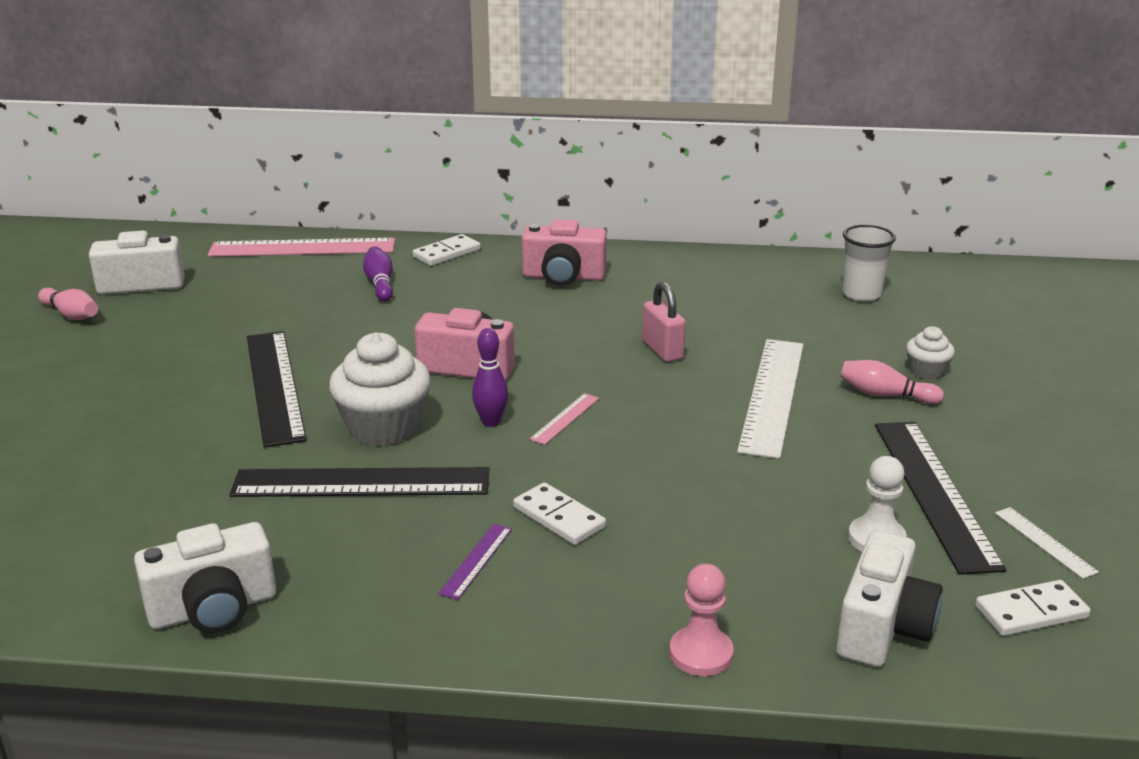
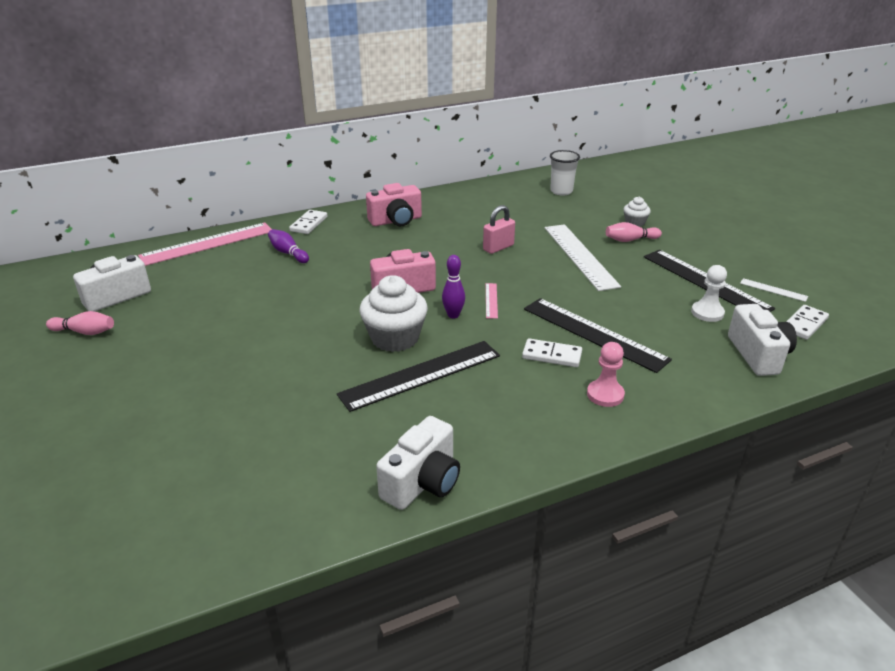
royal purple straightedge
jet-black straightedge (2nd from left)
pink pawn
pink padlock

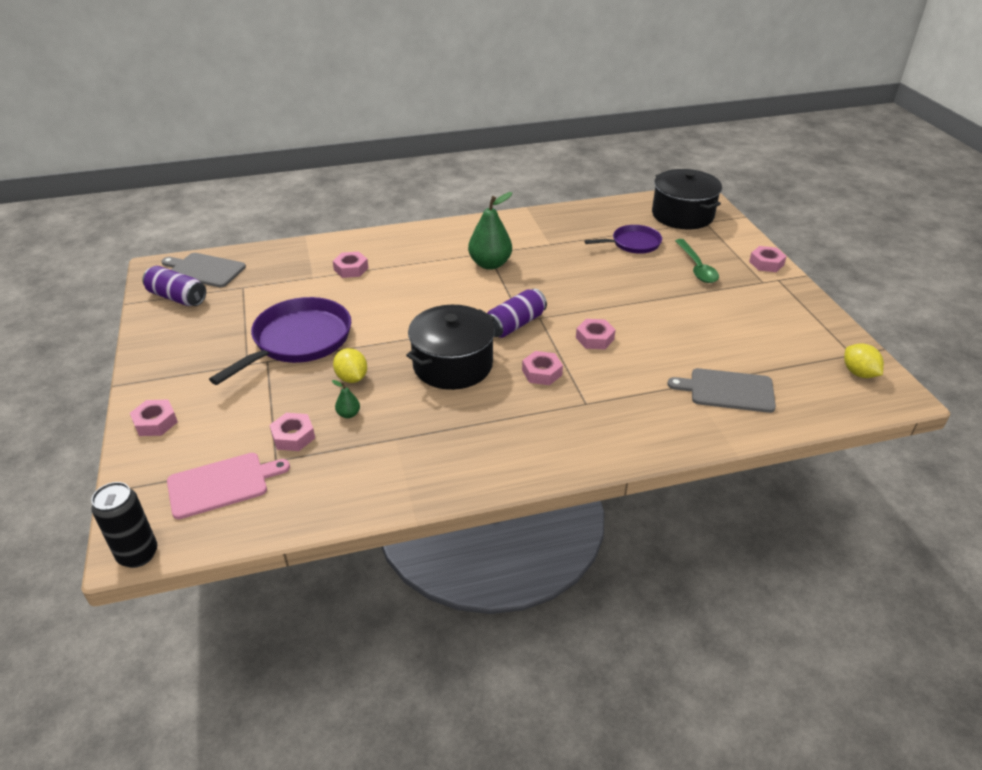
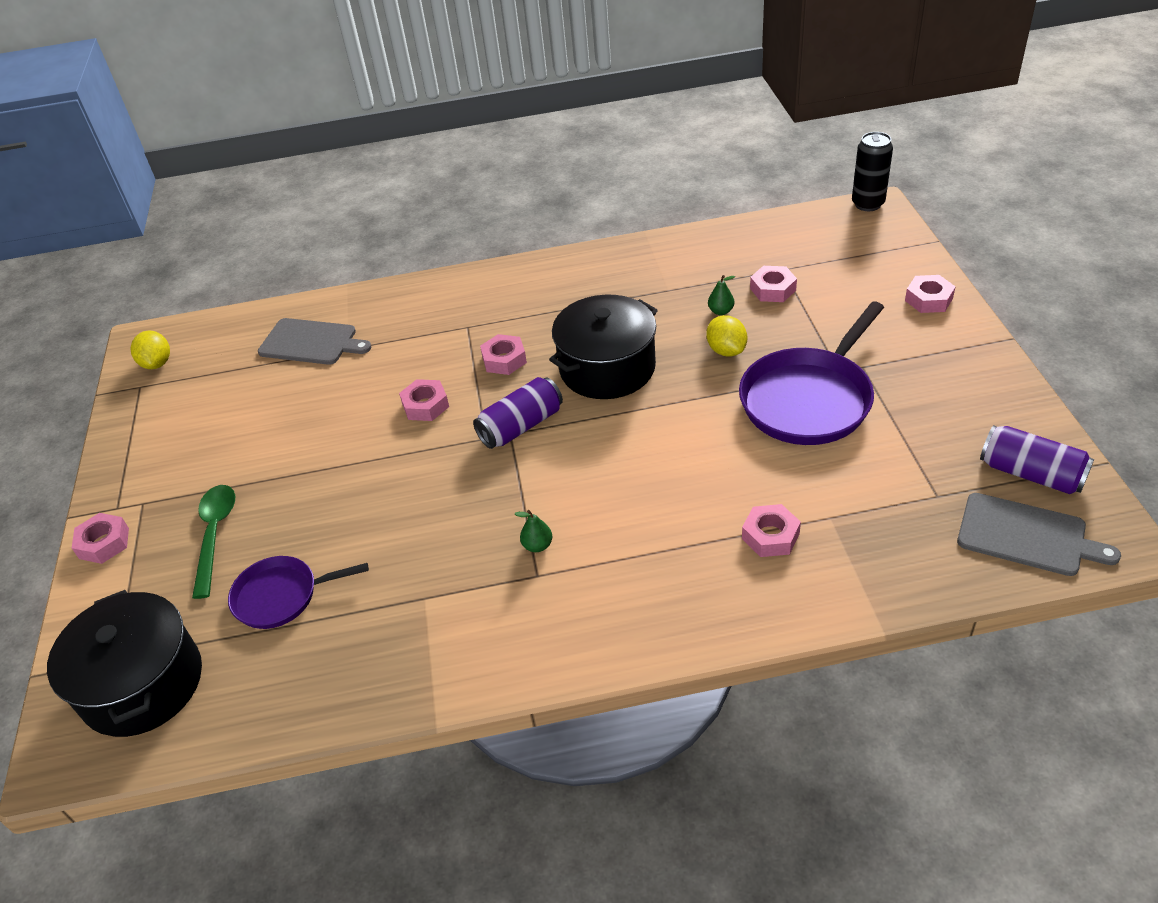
pink cutting board
emerald pear fruit (1st from left)

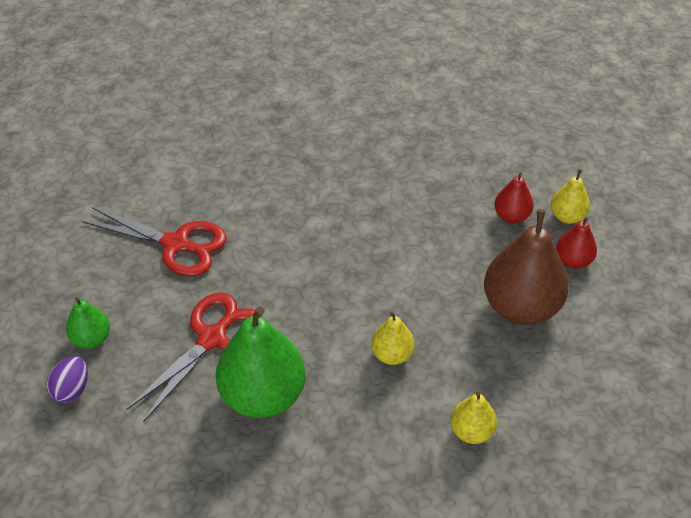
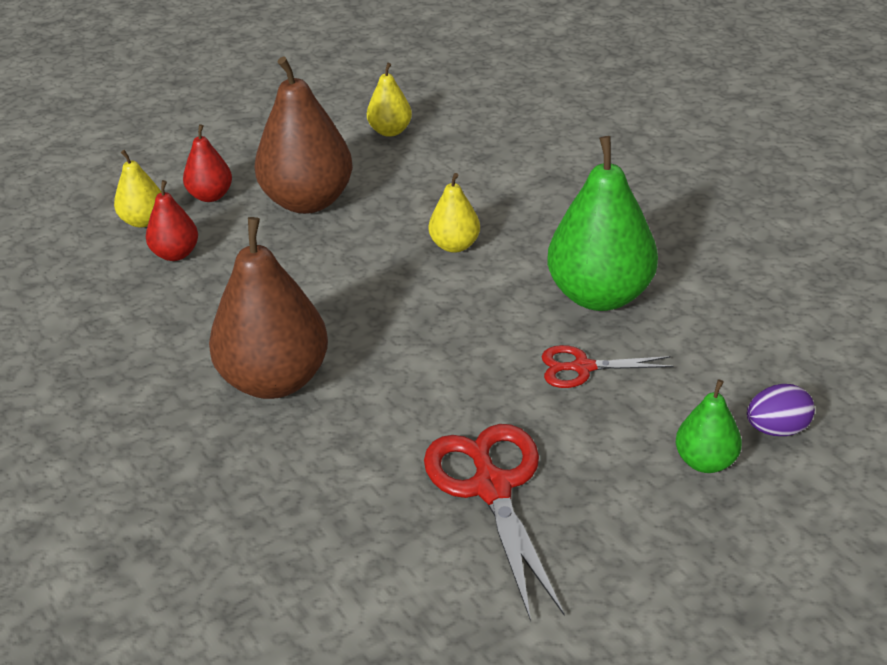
dark brown pear fruit (1st from left)
golden pear fruit (2nd from left)
crimson pair of scissors (2nd from left)

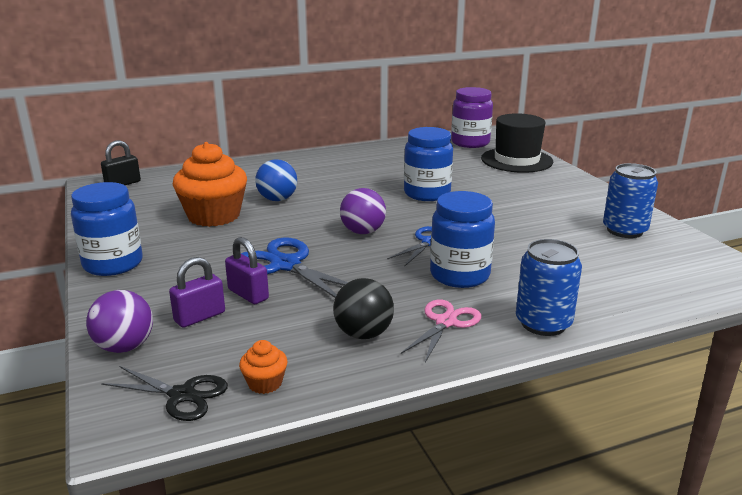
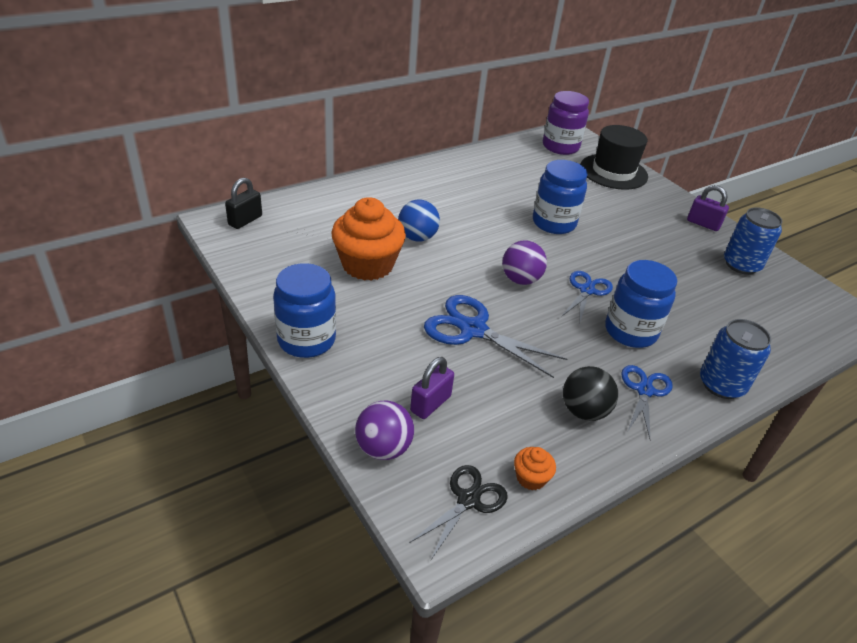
royal purple padlock (2nd from left)
royal blue pair of scissors (3rd from left)
jet-black pair of scissors

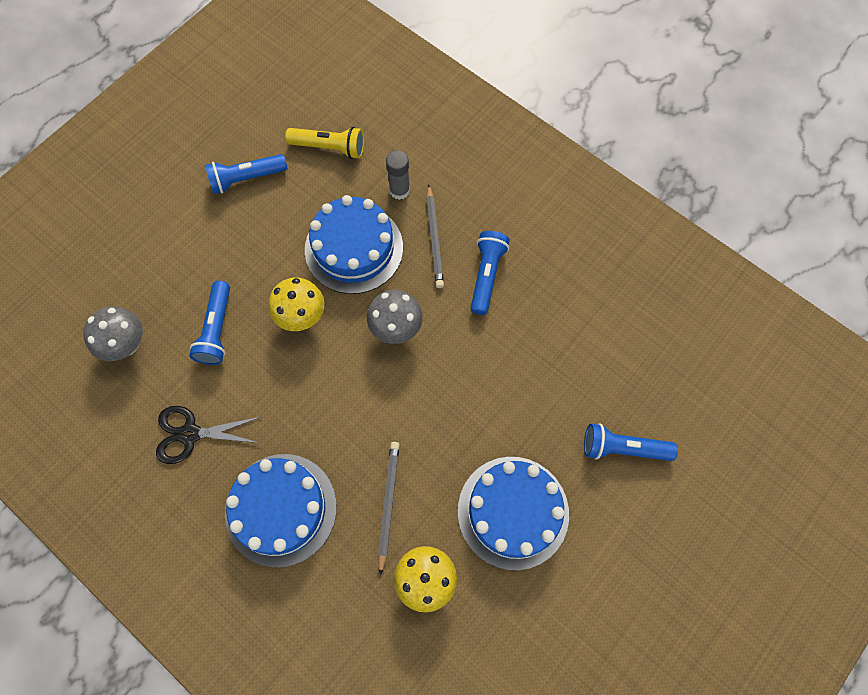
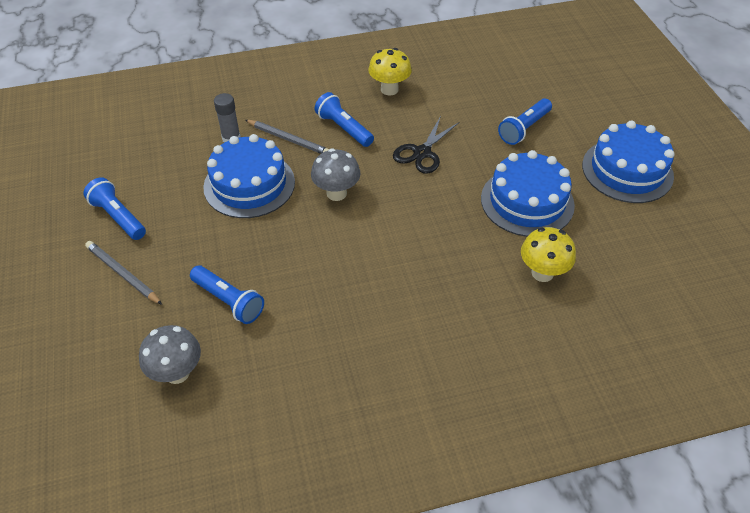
golden torch
jet-black pair of scissors
royal blue cake (3rd from left)
golden mushroom (1st from left)
grey pencil (1st from left)
royal blue torch (1st from left)

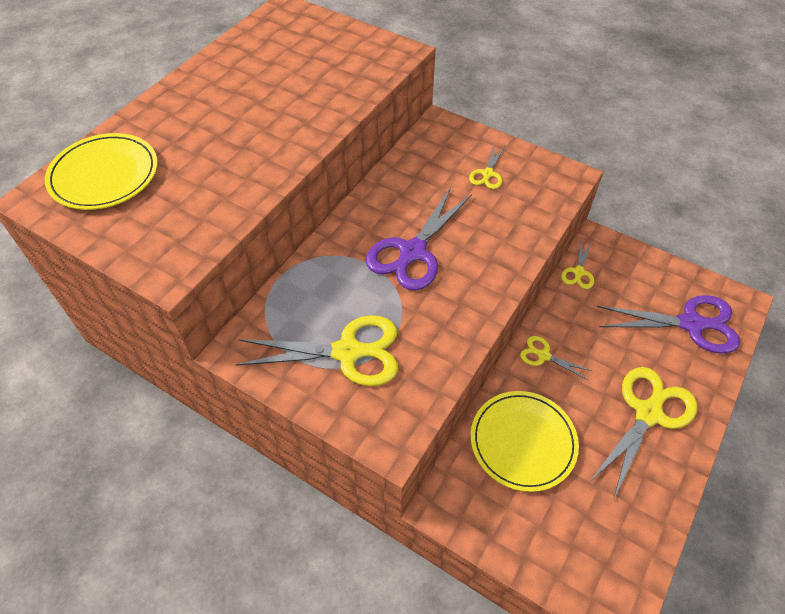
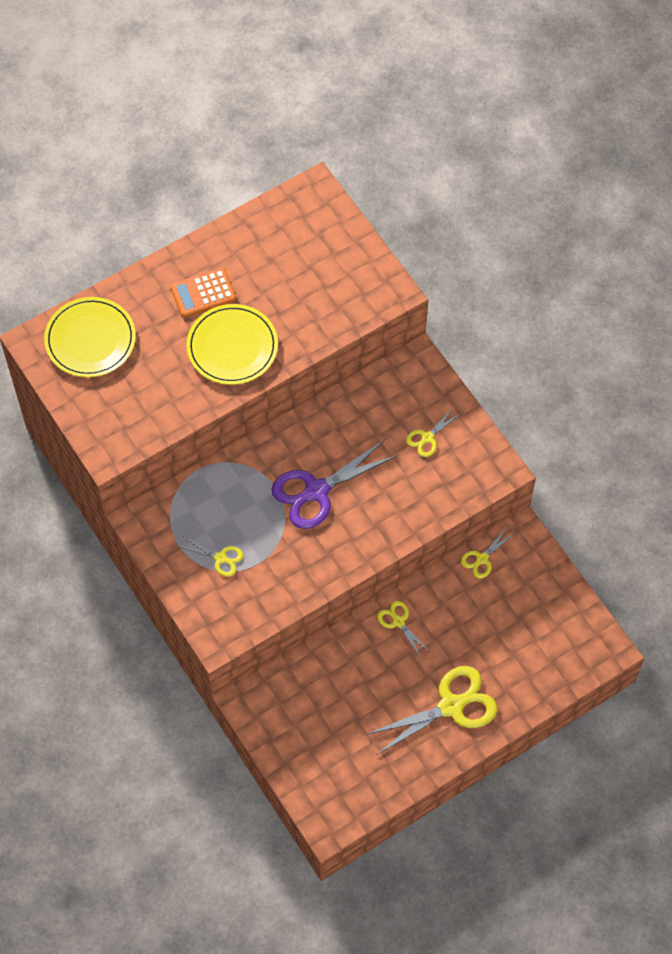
royal purple pair of scissors (2nd from left in the first image)
orange-coloured calculator
golden flat dish (2nd from left)
golden pair of scissors (1st from left)

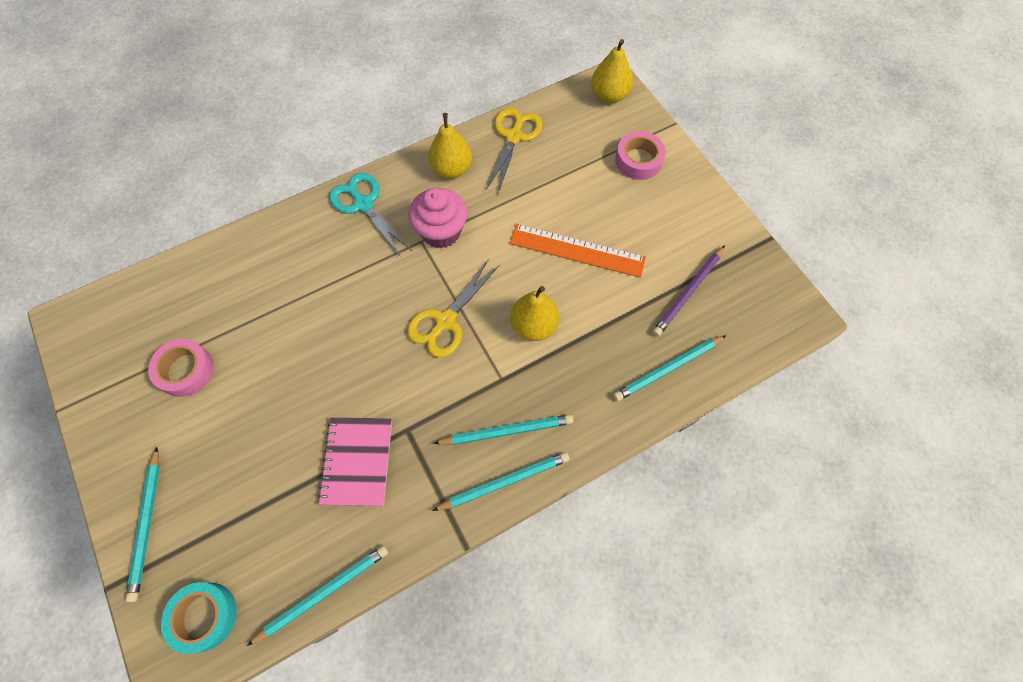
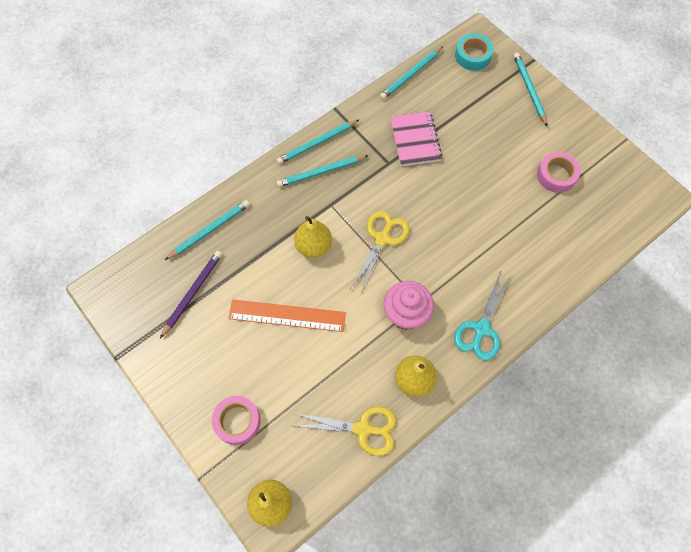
teal pair of scissors
golden pair of scissors (1st from left)

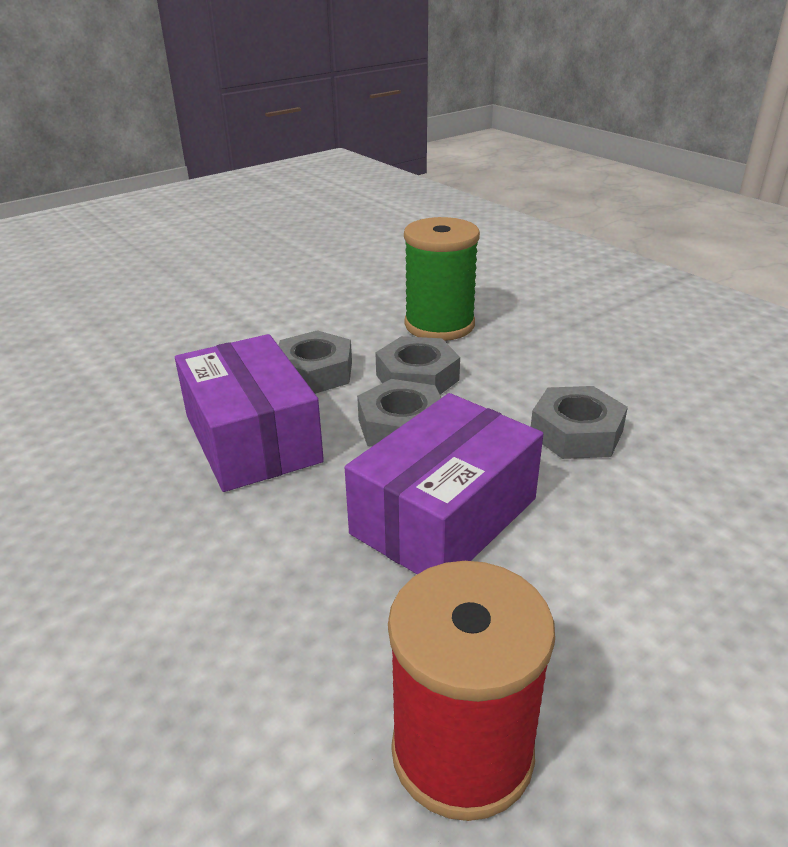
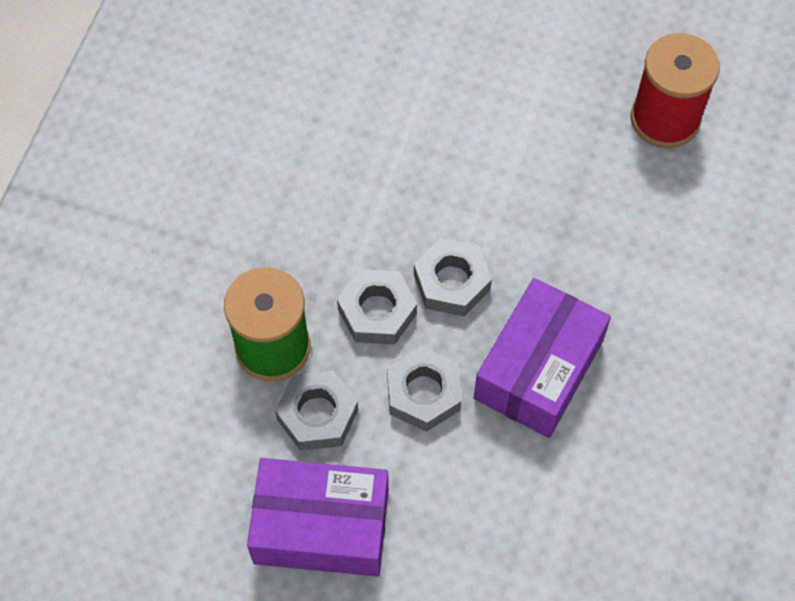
royal purple box (1st from left)
grey hexagon nut (1st from left)

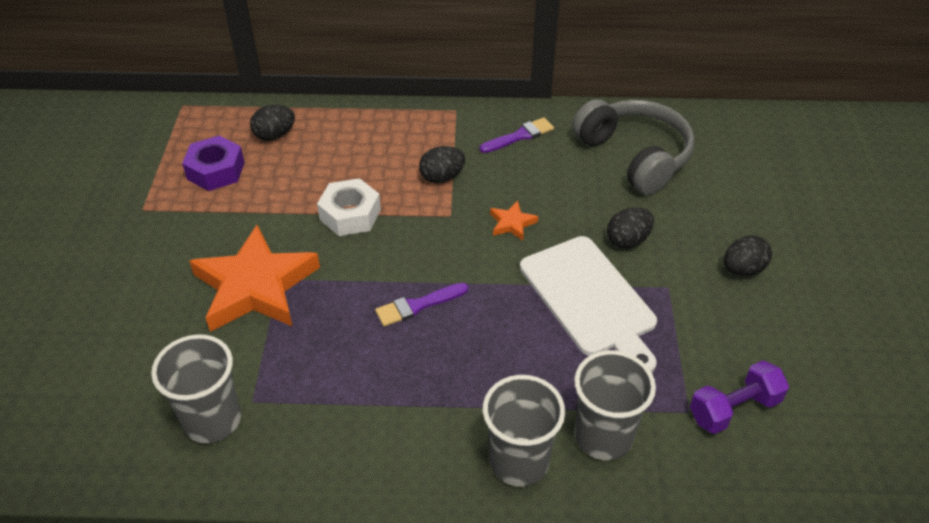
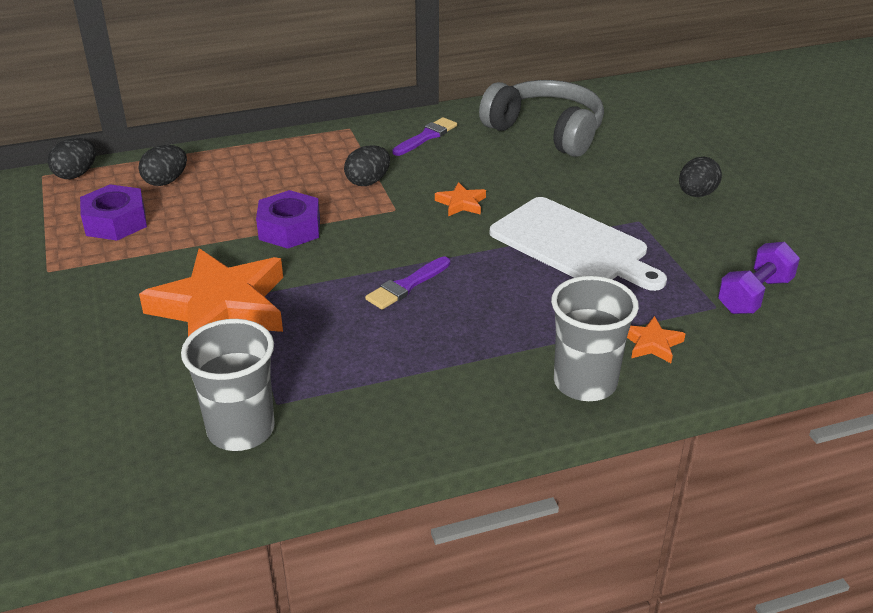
jet-black egg shape (1st from left)
orange-coloured star (3rd from left)
royal purple hexagon nut (2nd from left)

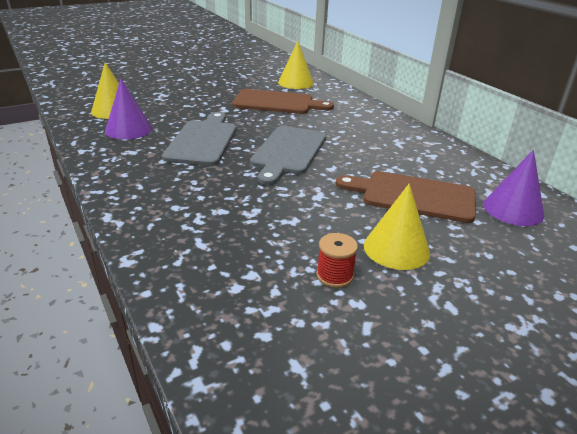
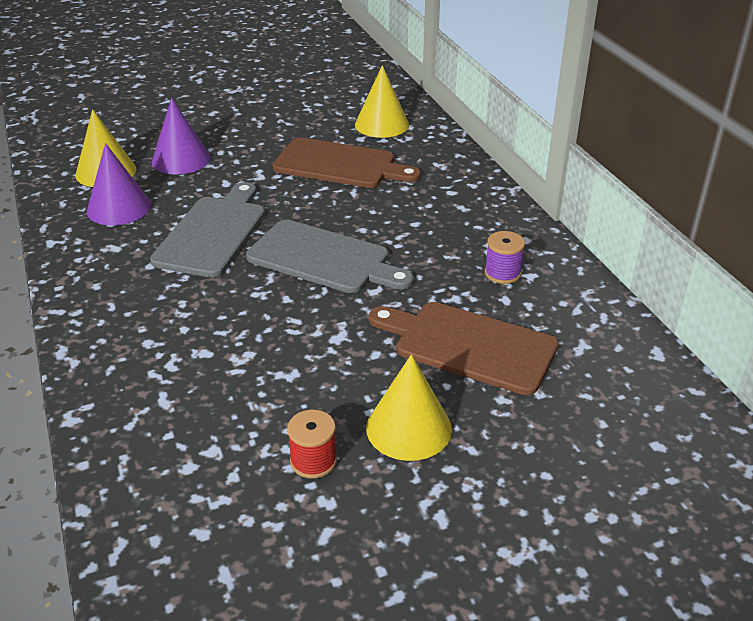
royal purple spool
royal purple solid cone (2nd from left)
grey cutting board (2nd from left)

